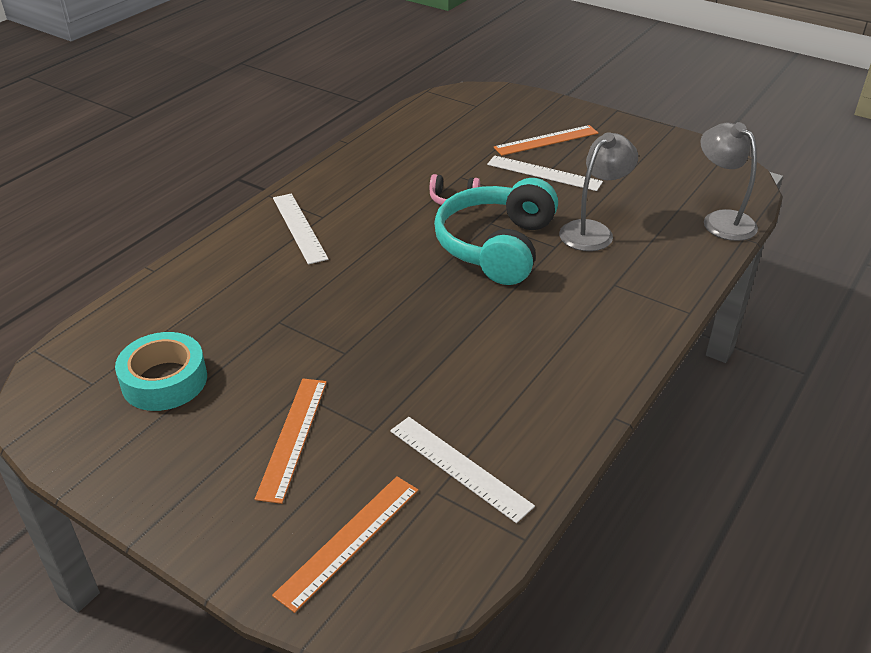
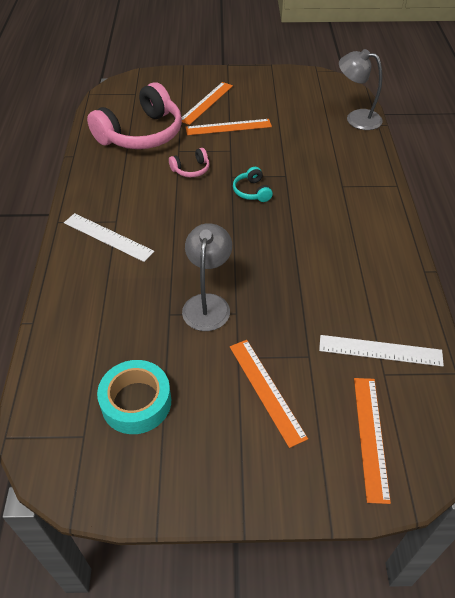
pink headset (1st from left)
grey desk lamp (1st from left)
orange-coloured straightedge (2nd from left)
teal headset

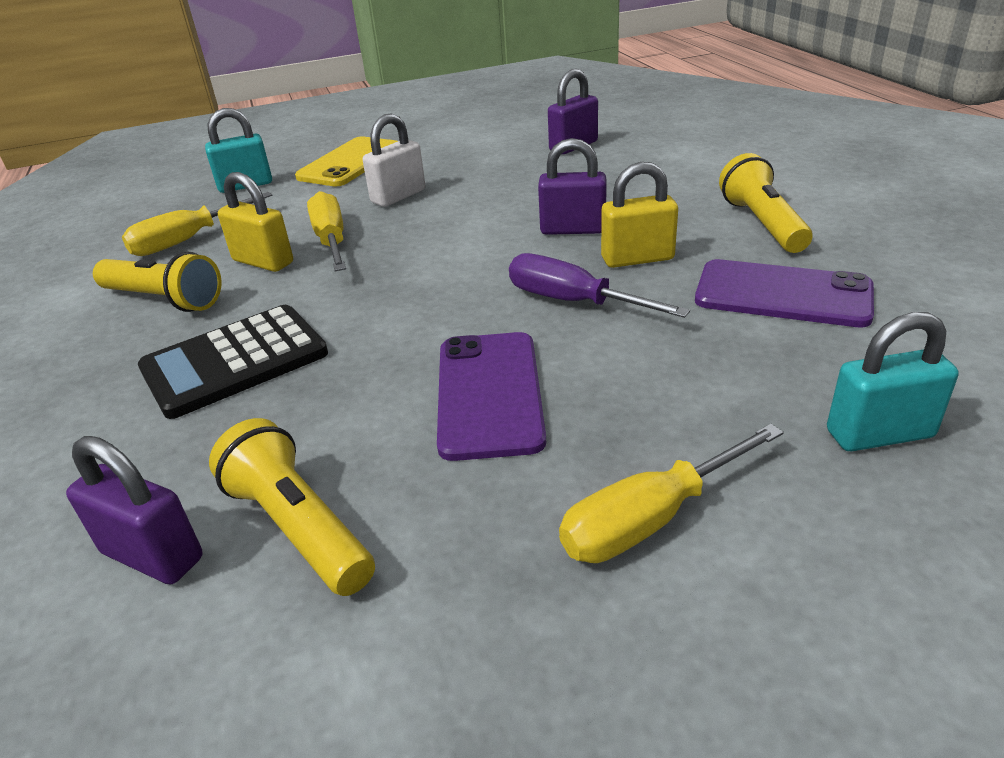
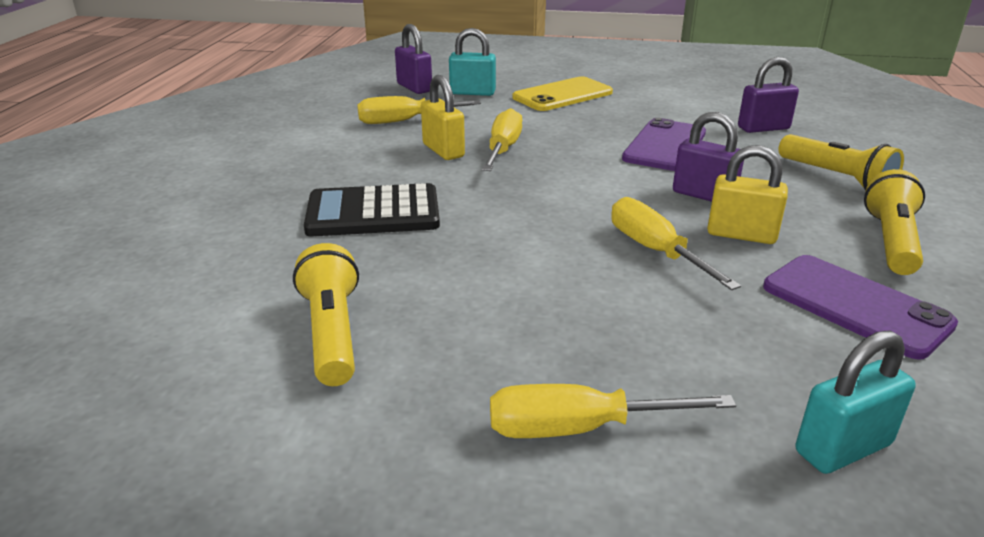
snow-white padlock
royal purple padlock (1st from left)
golden torch (2nd from left)
royal purple mobile phone (1st from left)
golden hand screwdriver (4th from left)
teal padlock (2nd from left)

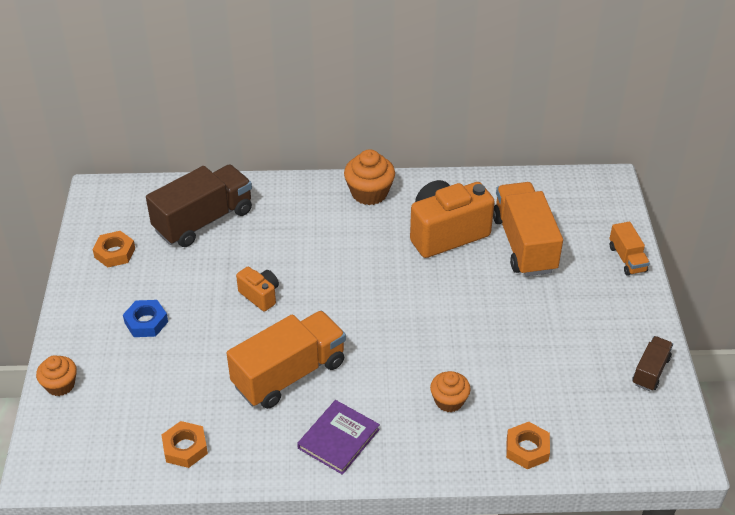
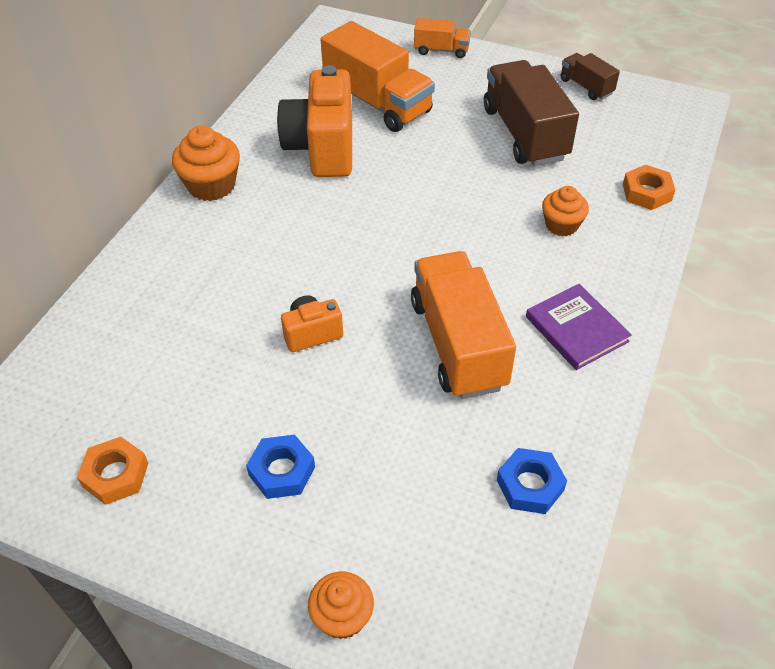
dark brown toy truck (1st from left)
royal blue hexagon nut (2nd from left)
orange-coloured toy truck (1st from left)

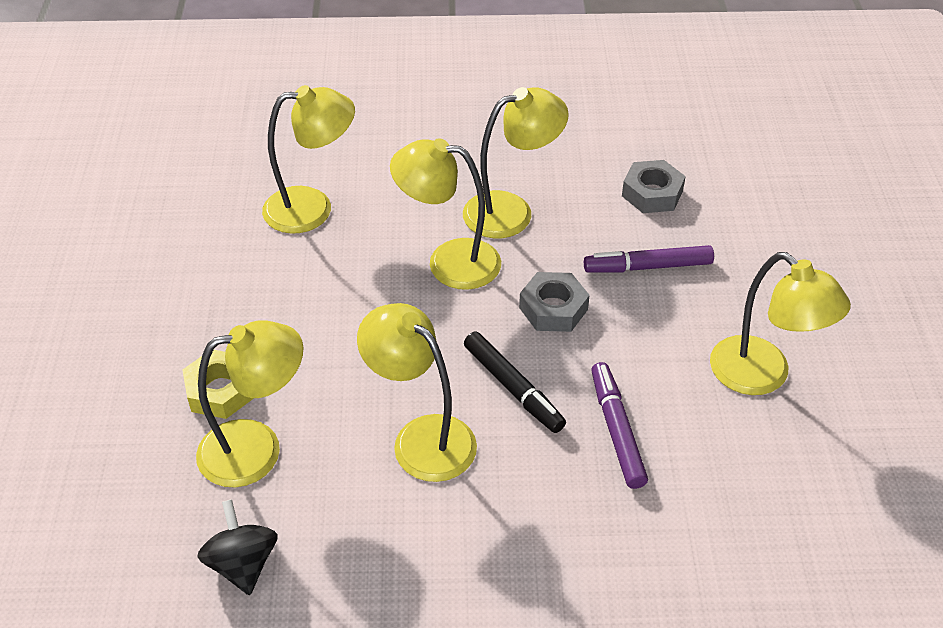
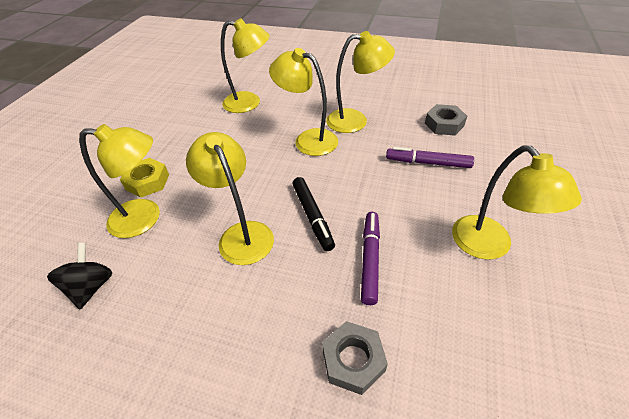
grey hexagon nut (1st from left)

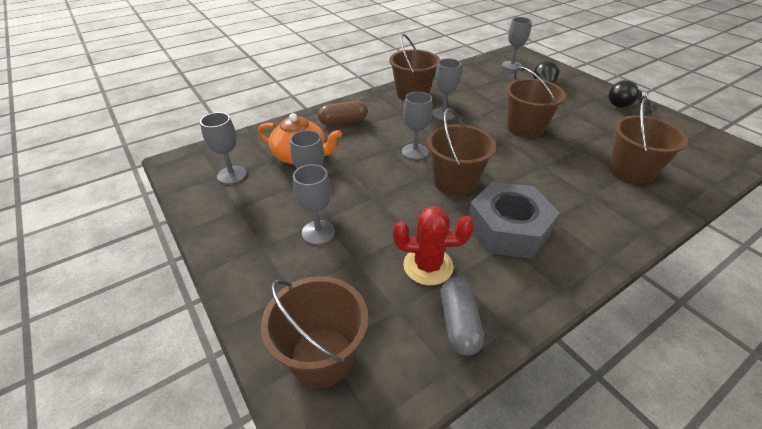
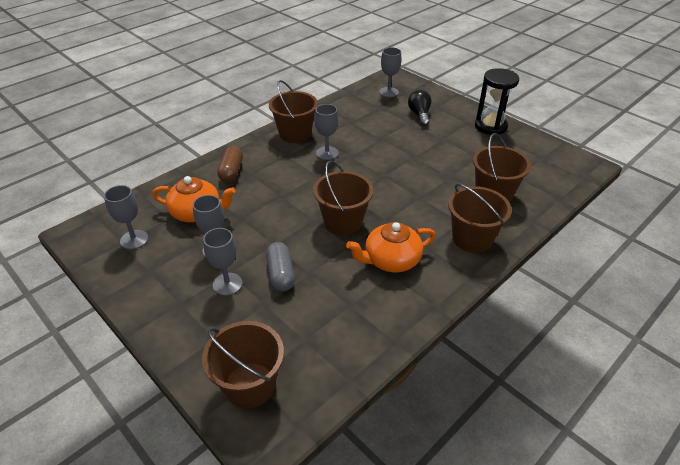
crimson cactus
grey goblet (4th from left in the first image)
grey pill
dark brown bucket (4th from left)
orange-coloured teapot (2nd from left)
jet-black sand timer
dark brown pill

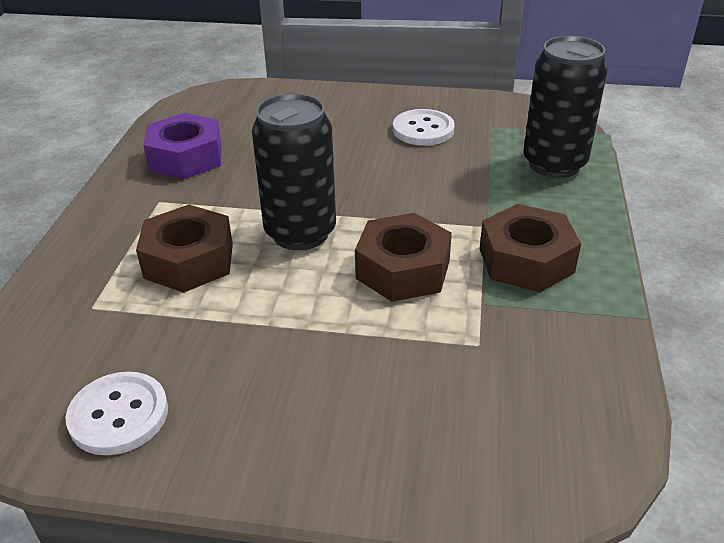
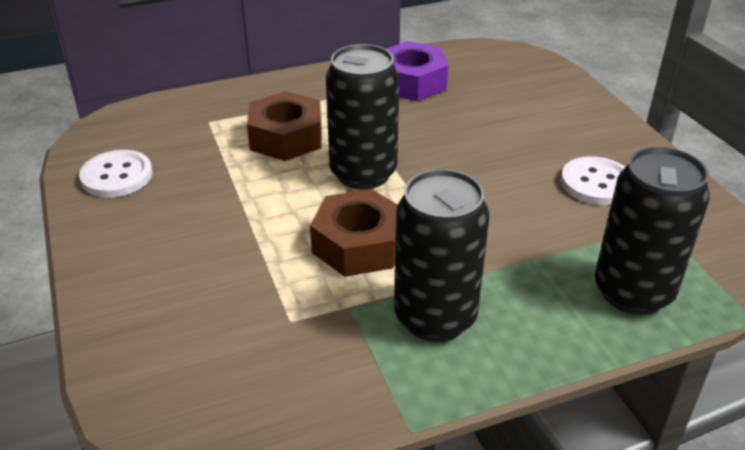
jet-black can (2nd from left)

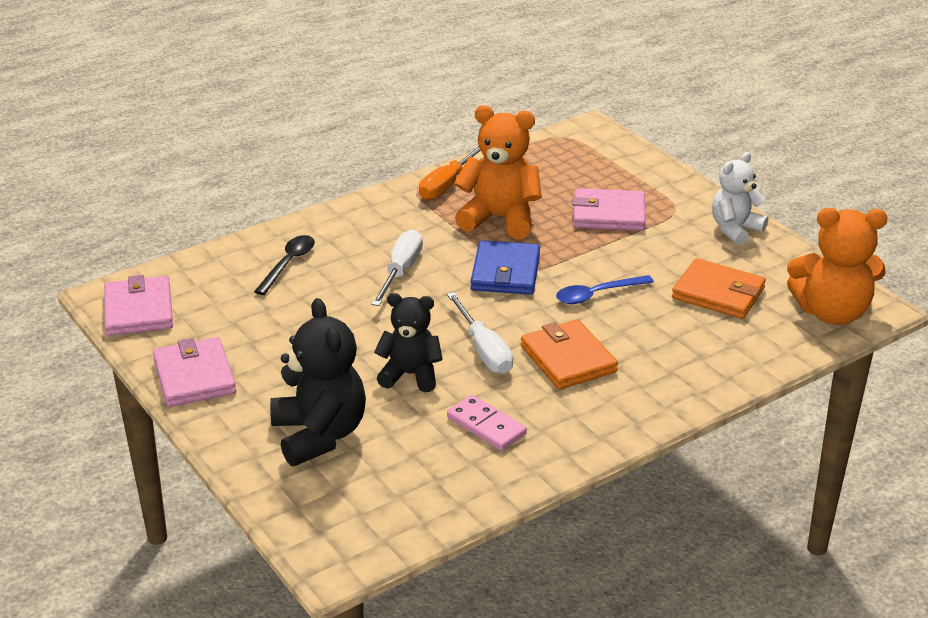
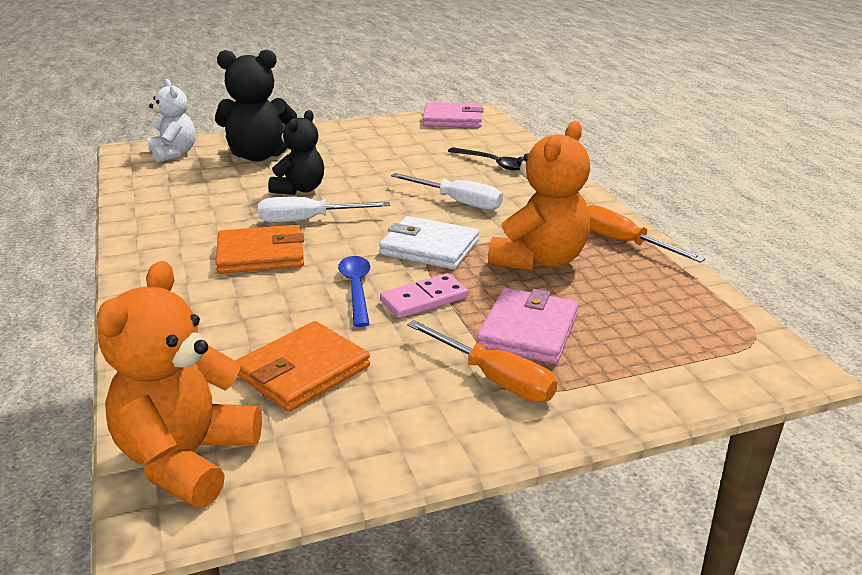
pink wallet (2nd from left in the first image)
orange-coloured hand screwdriver (1st from left)
pink domino tile
snow-white stuffed bear
snow-white wallet

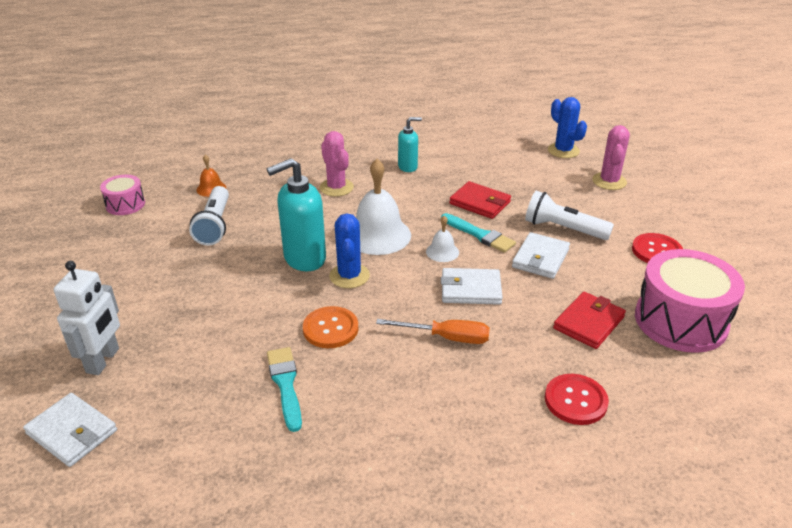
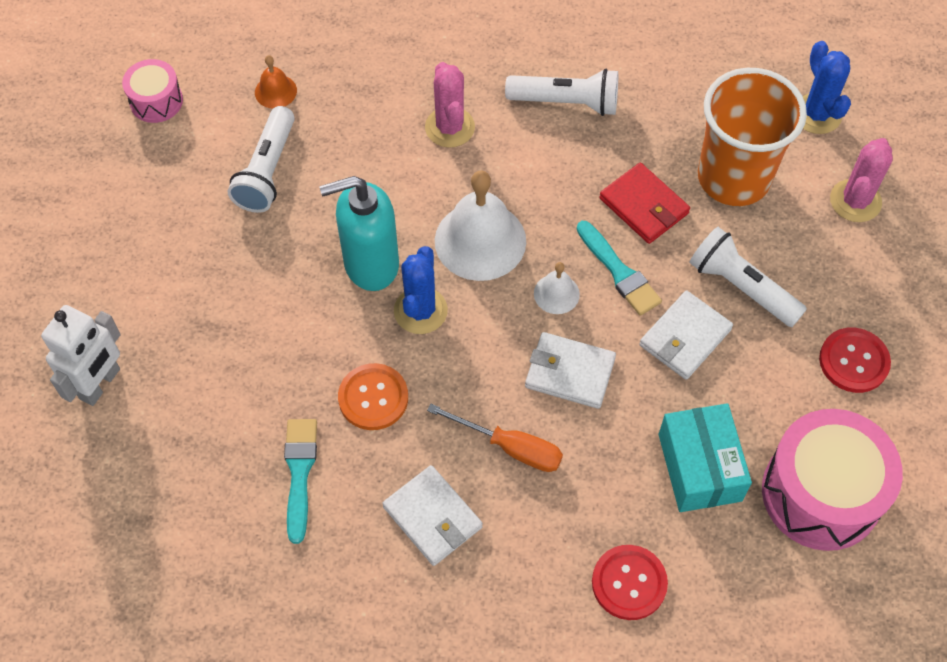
orange-coloured tumbler
snow-white wallet (1st from left)
snow-white torch (2nd from left)
teal box

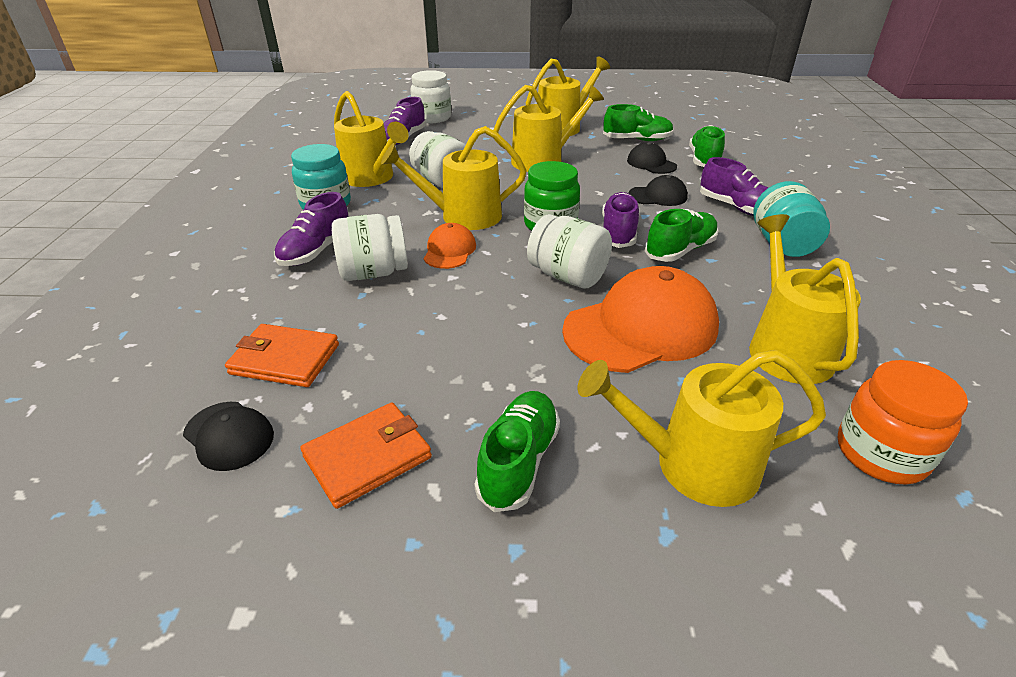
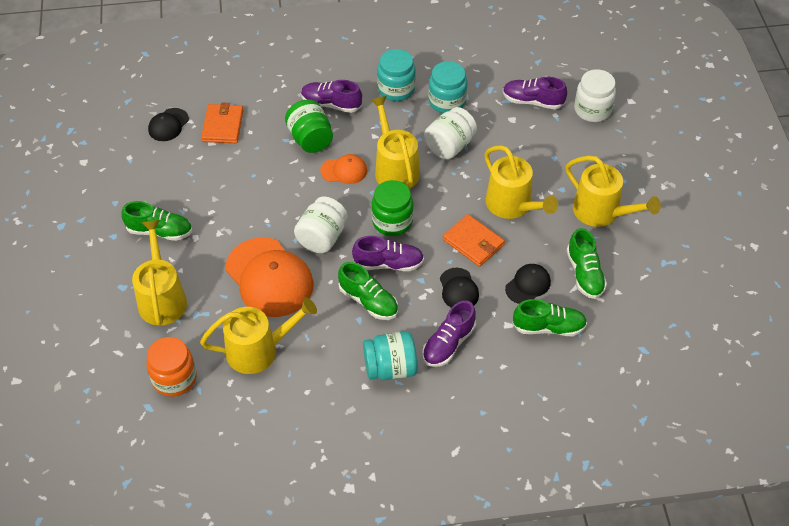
orange-coloured wallet (2nd from left)
teal jam jar (3rd from left)
emerald jam jar (1st from left)

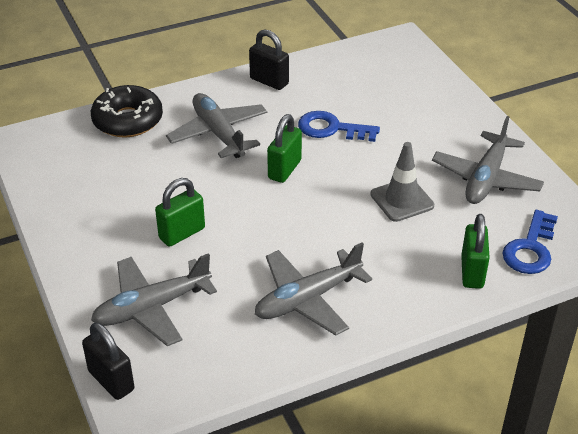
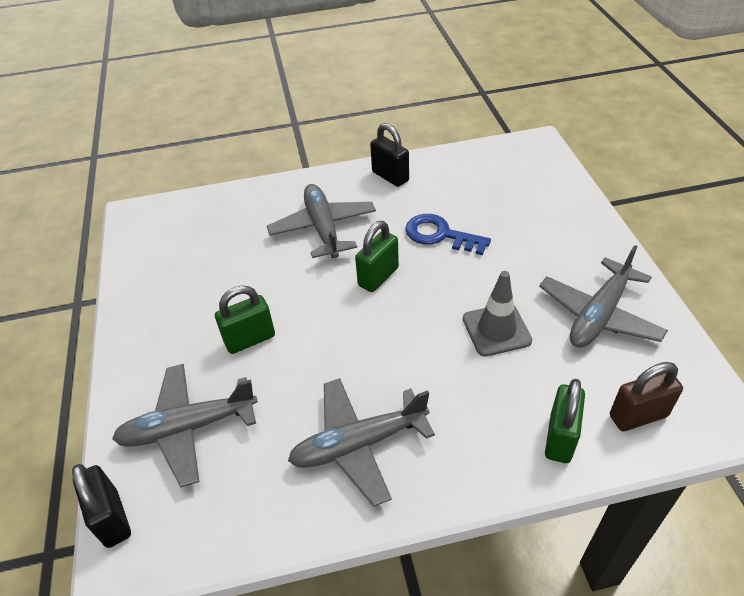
jet-black doughnut
dark brown padlock

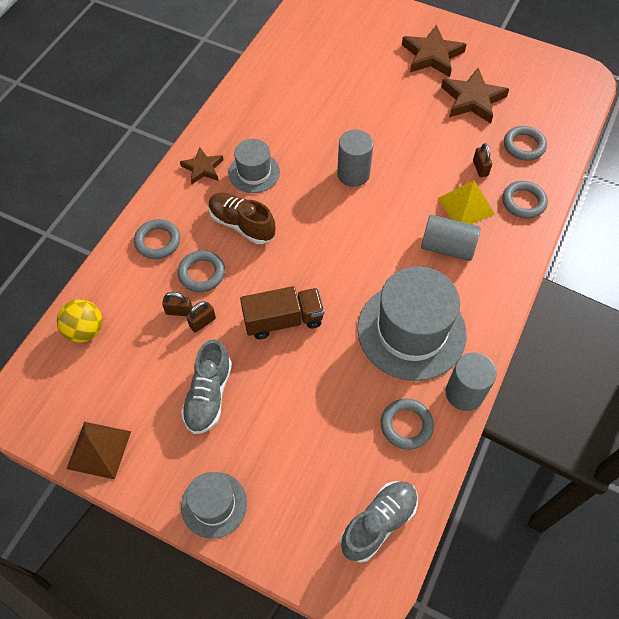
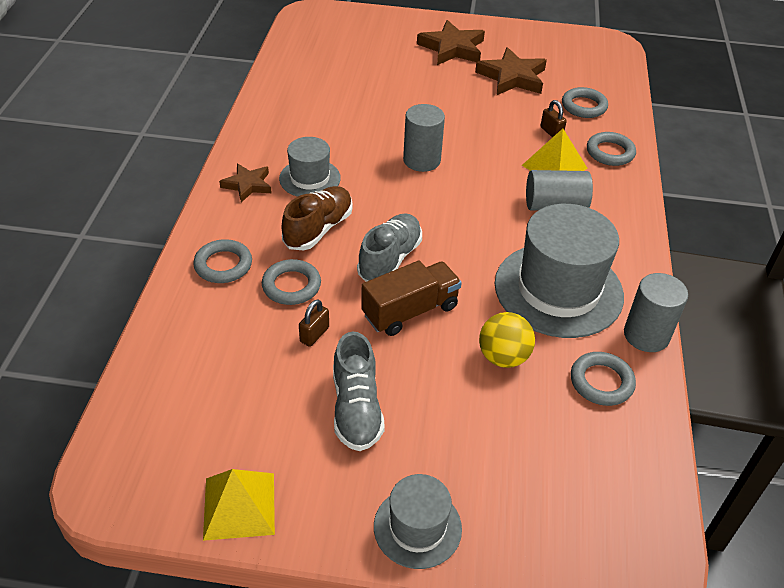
dark brown padlock (1st from left in the first image)
golden play ball
grey lace-up shoe (2nd from left)
golden solid pyramid (1st from left)
dark brown lace-up shoe

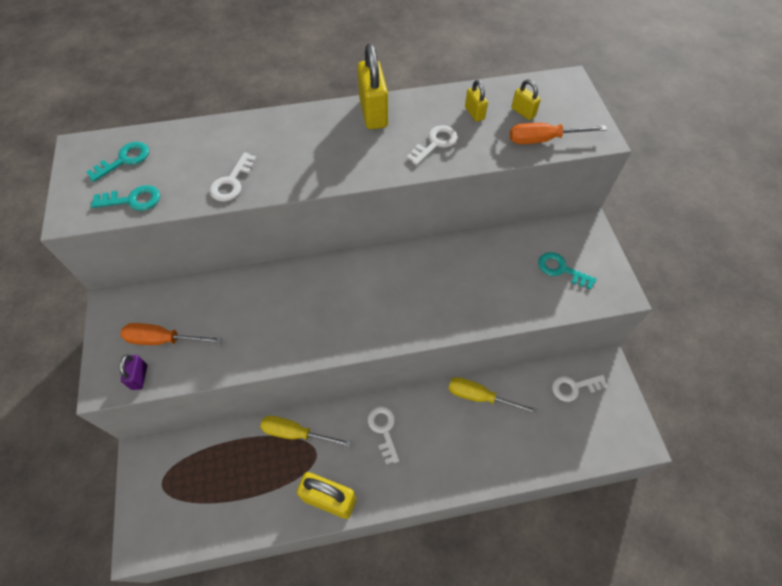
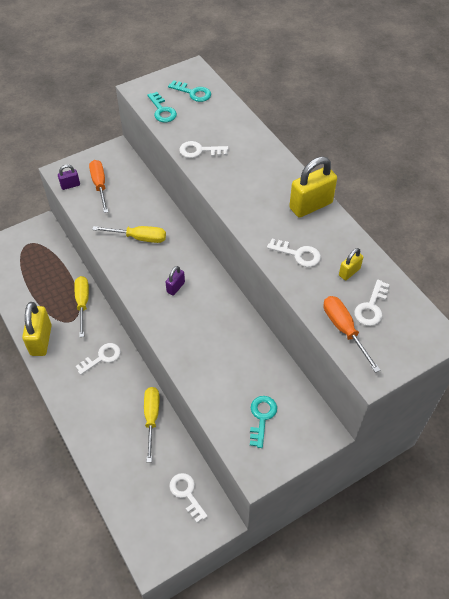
golden hand screwdriver (2nd from left)
royal purple padlock (2nd from left)
snow-white door key (5th from left)

